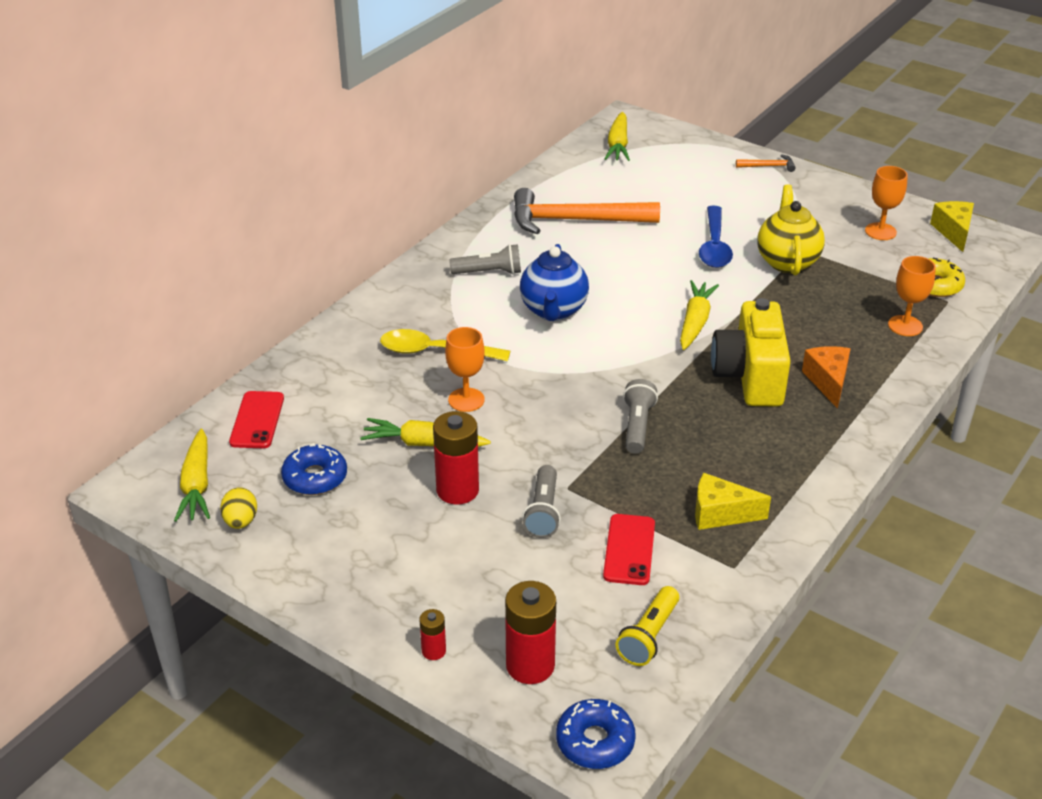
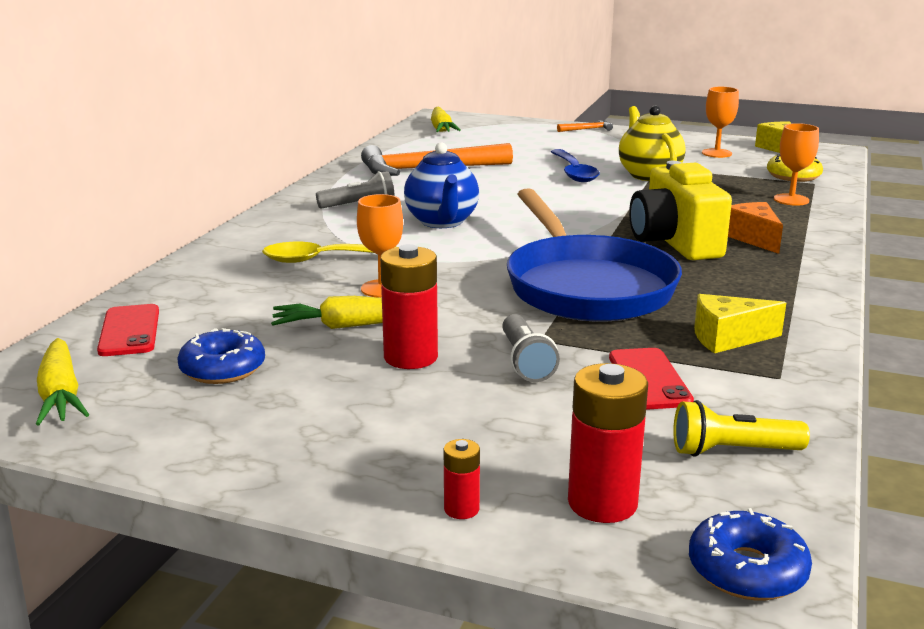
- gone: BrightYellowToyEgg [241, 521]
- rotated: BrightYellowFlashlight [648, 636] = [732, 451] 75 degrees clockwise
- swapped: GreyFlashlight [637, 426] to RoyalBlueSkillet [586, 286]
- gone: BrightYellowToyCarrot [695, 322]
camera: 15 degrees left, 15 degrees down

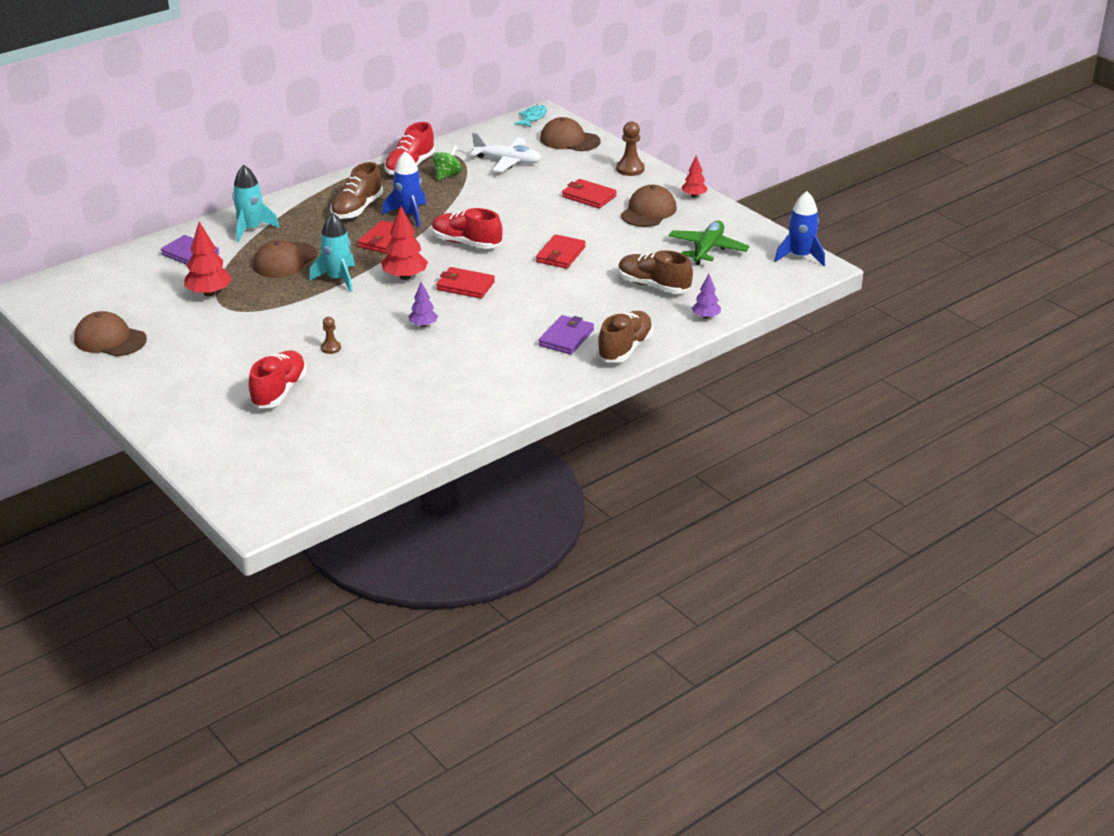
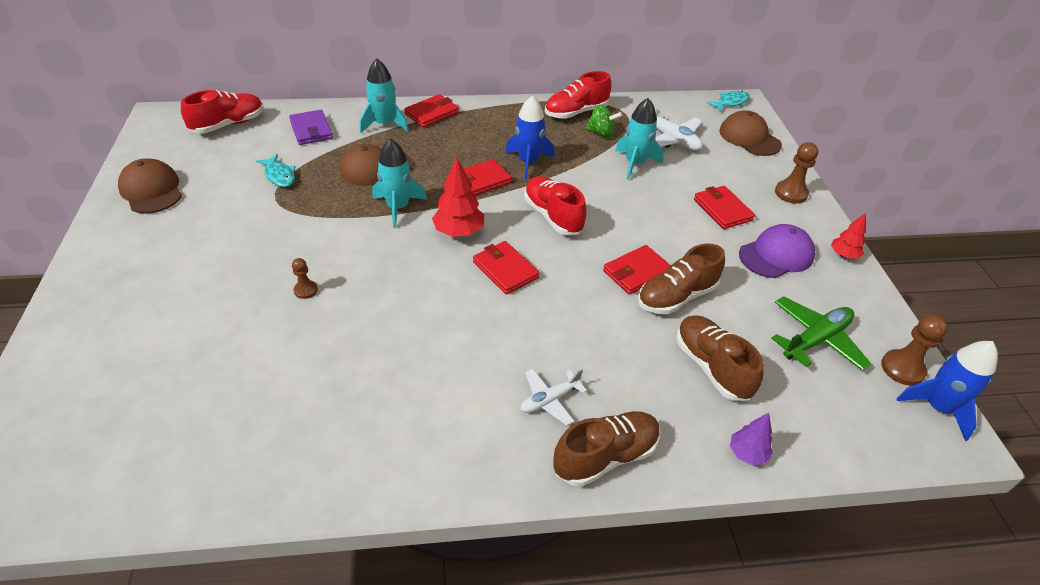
- swapped: ScarletFirTree [209, 293] to TealFishFigure [279, 176]
- shifted: ScarletLaceUpShoe [279, 391] to [228, 125]
- shifted: DarkBrownLaceUpShoe [357, 209] to [676, 297]
- gone: VioletFirTree [423, 325]
- rotated: GreenWhirligig [447, 175] = [601, 133] 45 degrees clockwise
- swapped: VioletBillfold [566, 338] to WhiteAeroplane [549, 400]
- repainted: DarkBrownBaseballCap [648, 211] to VioletBaseballCap [776, 255]
- new: ScarletBillfold [432, 113]
- new: TealSpaceship [635, 164]
- new: DarkBrownGamePawn [902, 369]
camera: 30 degrees right, 10 degrees up

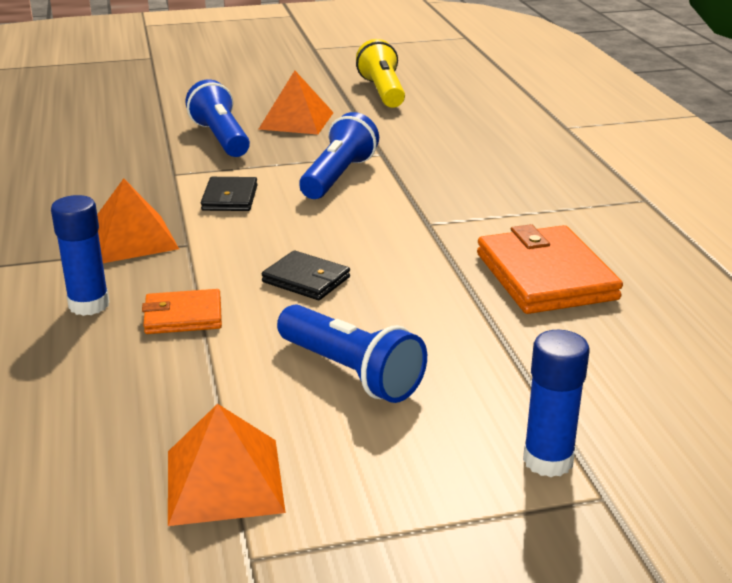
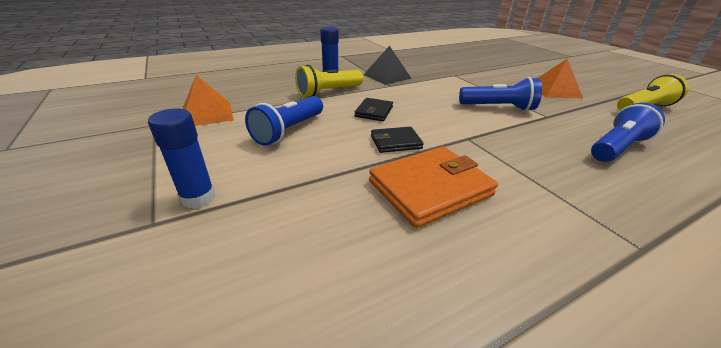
- repainted: OrangePyramid [132, 239] to BlackPyramid [387, 76]
- swapped: OrangeBillfold [183, 316] to BrightYellowFlashlight [328, 92]
- shifted: RoyalBlueFlashlight [221, 138] to [617, 147]
- shifted: BlackBillfold [230, 198] to [395, 142]
camera: 75 degrees right, 5 degrees up

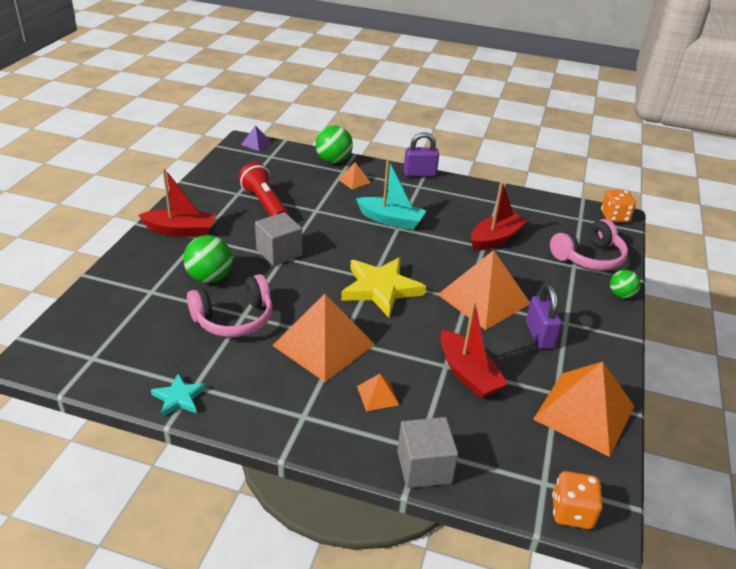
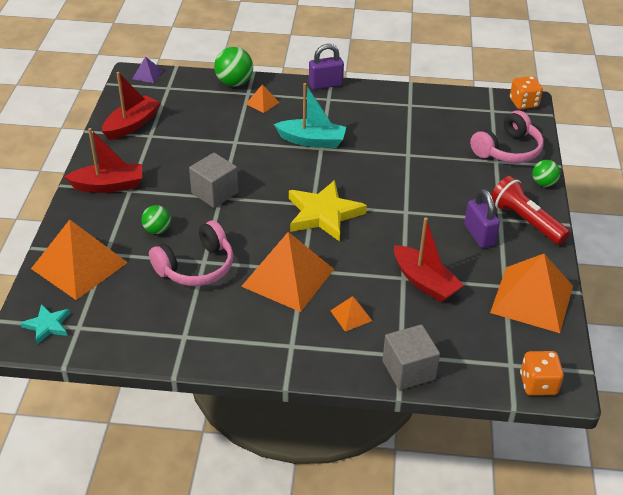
- shifted: TealFivePointedStar [179, 398] to [47, 325]
- scaled: GreenBall [210, 278] = [157, 230] x0.62
- shifted: ScarletFlashlight [264, 204] to [525, 221]
- shifted: OrangePyramid [483, 299] to [79, 265]
- shifted: ScarletBoat [495, 238] to [132, 125]
camera: 10 degrees left, 5 degrees up

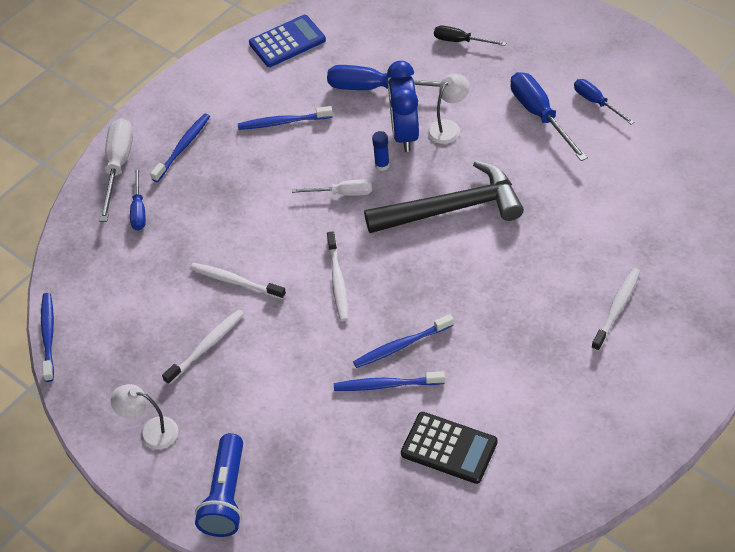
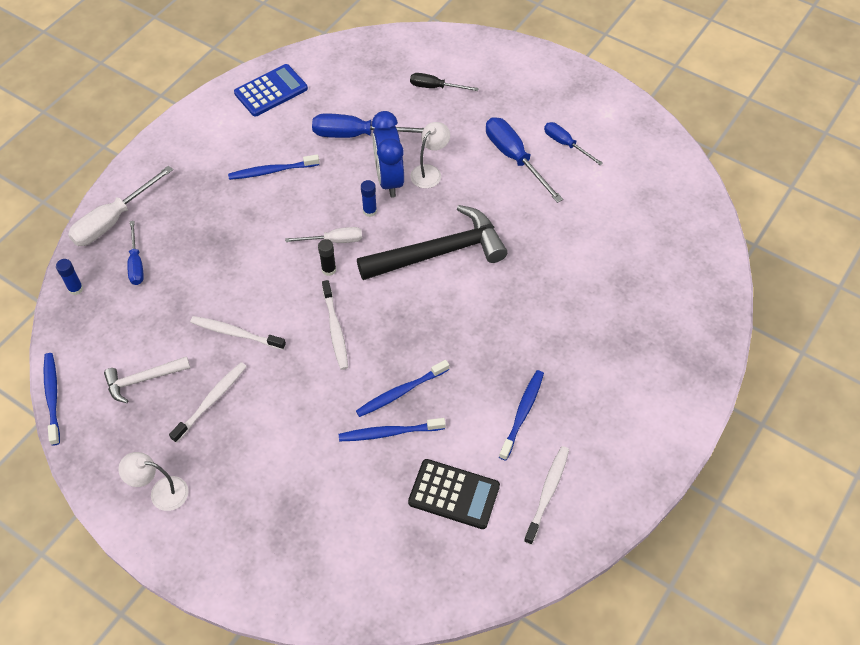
- rotated: WhiteScrewdriver [118, 166] = [113, 220] 135 degrees counterclockwise
- shifted: RoyalBlueToothbrush [183, 147] to [522, 413]
- gone: RoyalBlueFlashlight [226, 496]
- shifted: WhiteToothbrush [617, 308] to [547, 493]
- new: RoyalBlueGlueStick [75, 289]
- new: WhiteHammer [143, 380]
- new: BlackGlueStick [329, 269]
camera: 10 degrees left, 5 degrees up

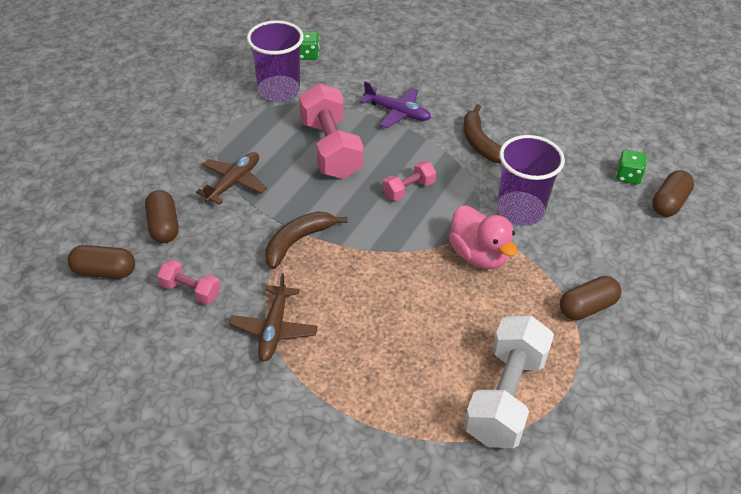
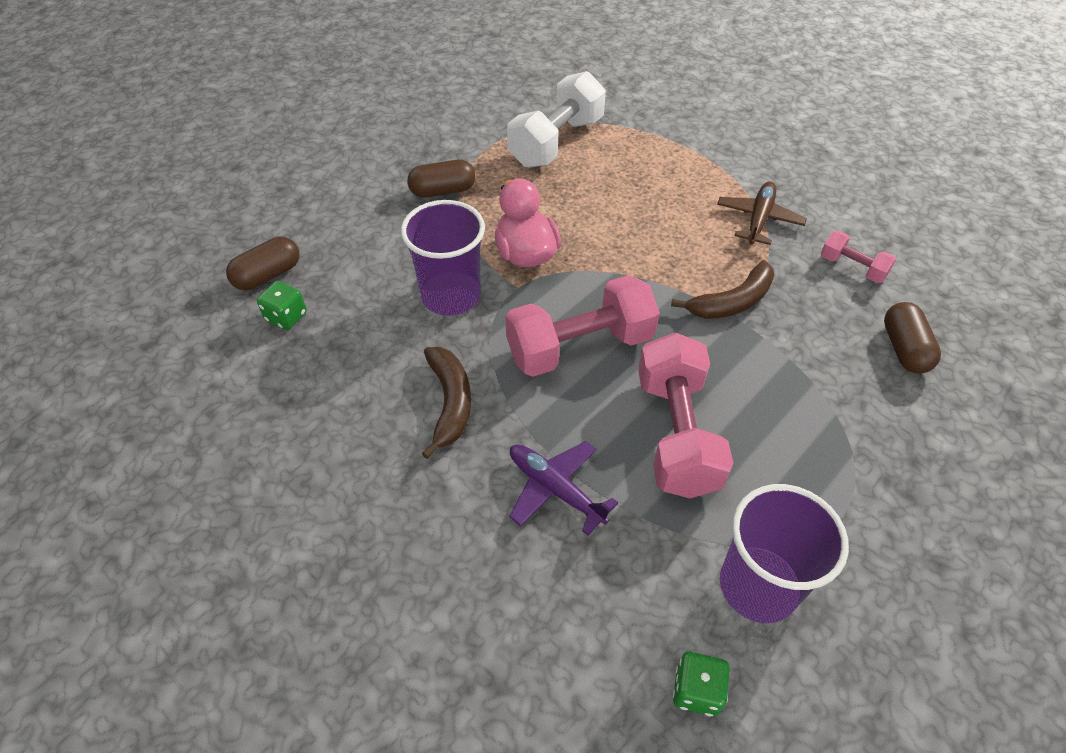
- gone: DarkBrownPill [104, 271]
- gone: DarkBrownAeroplane [234, 182]
- scaled: PinkDumbbell [408, 189] = [580, 346] x1.99
camera: 165 degrees left, 5 degrees up

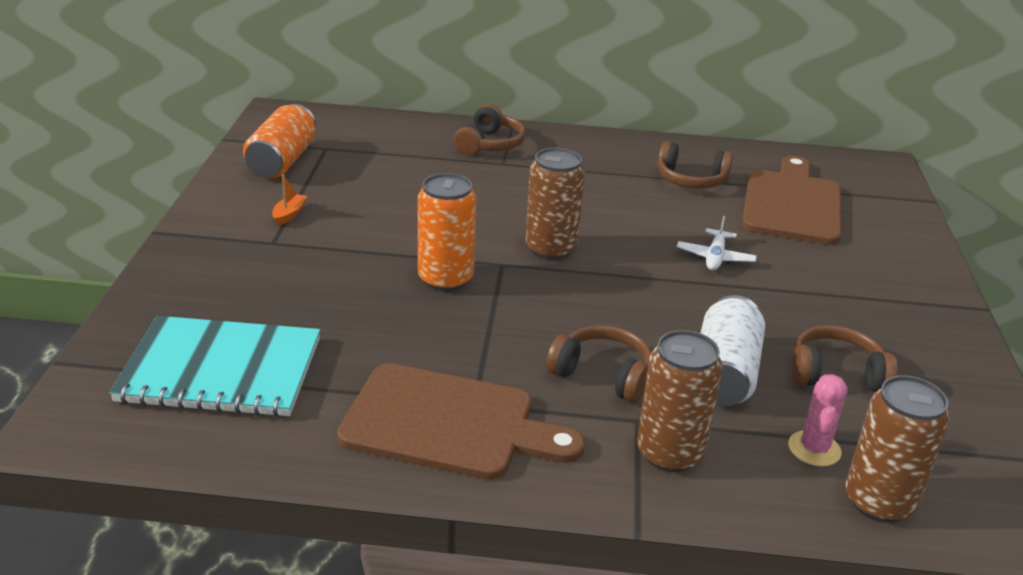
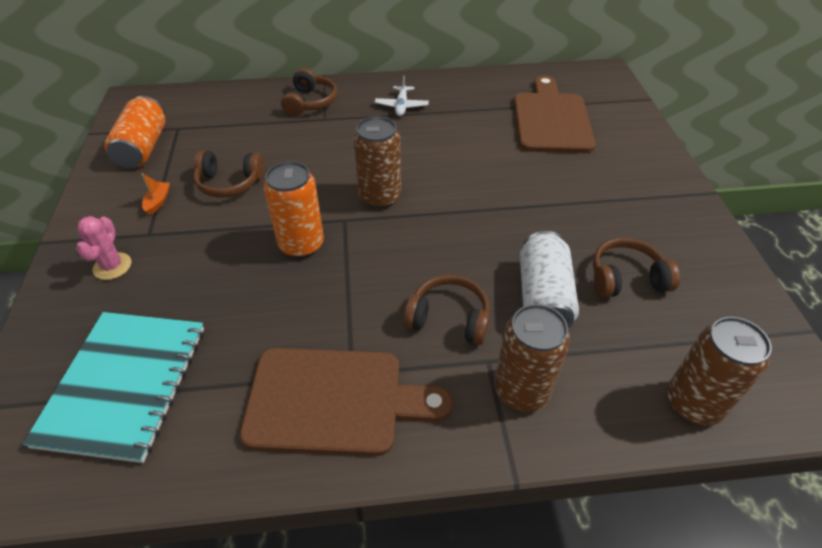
- rotated: TealExerciseBook [221, 370] = [124, 385] 75 degrees counterclockwise
- shifted: DarkBrownHeadphones [691, 180] to [229, 183]
- shifted: WhiteAeroplane [715, 257] to [401, 106]
- shifted: PinkCactus [814, 449] to [112, 266]
camera: 10 degrees left, 15 degrees up

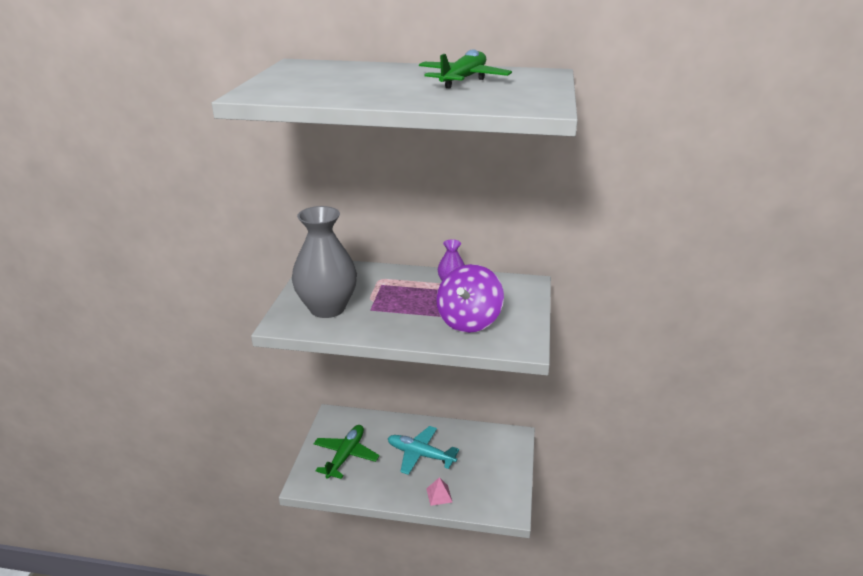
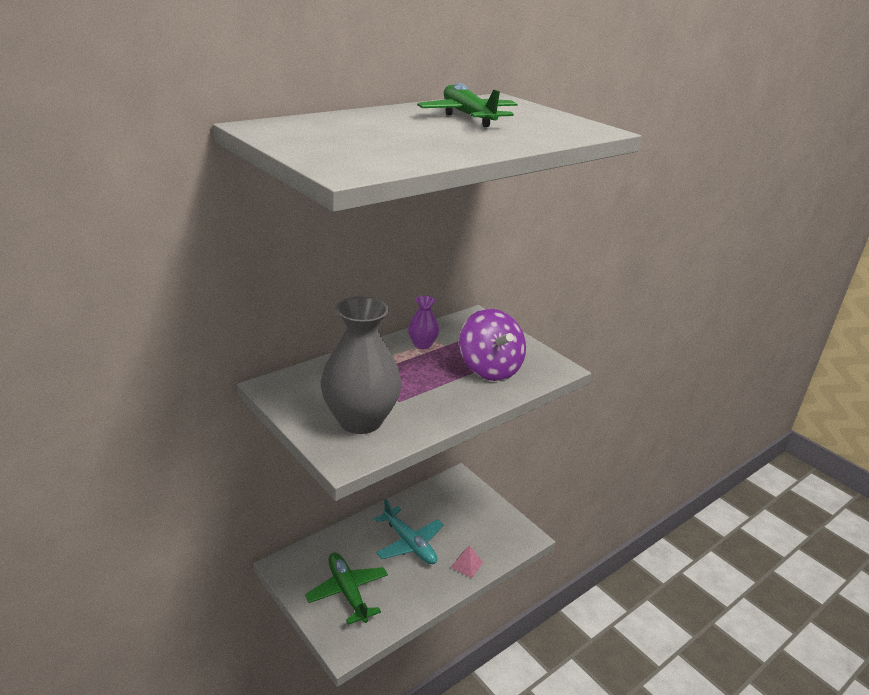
- rotated: TealAeroplane [420, 455] = [409, 543] 105 degrees counterclockwise
camera: 50 degrees left, 0 degrees up

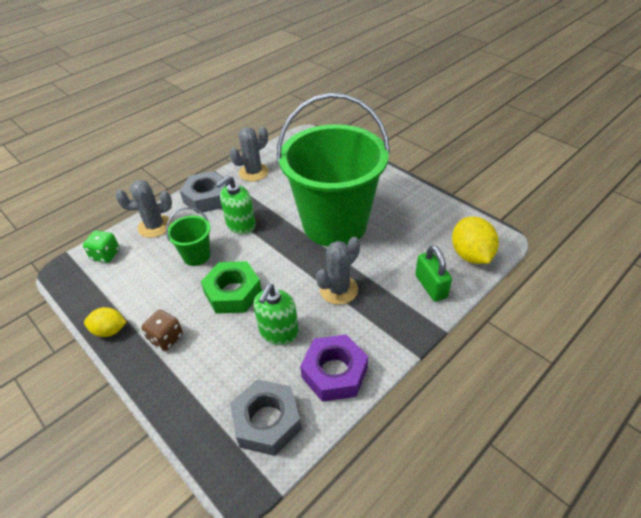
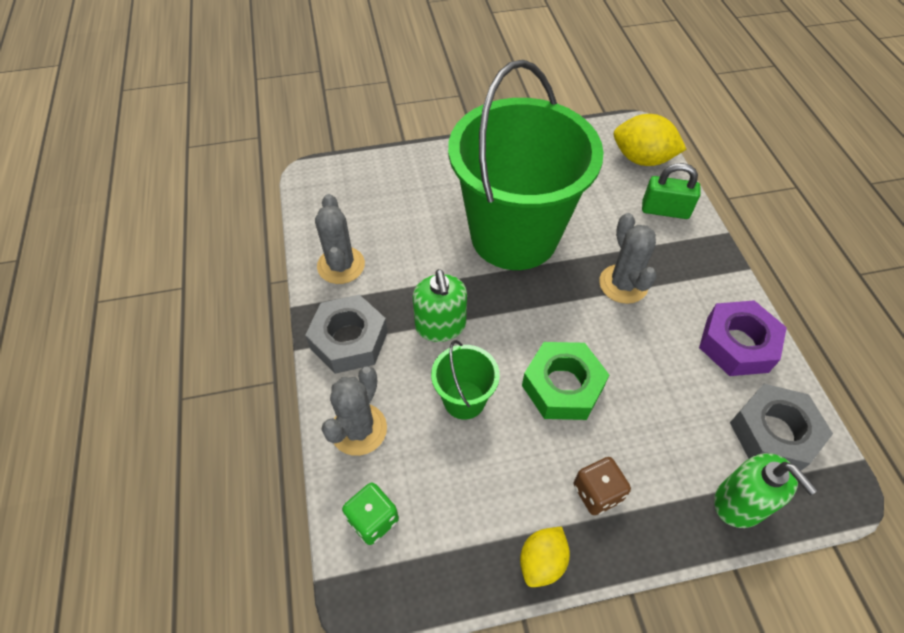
- shifted: GreenSoapPump [278, 332] to [740, 503]
camera: 60 degrees left, 10 degrees up

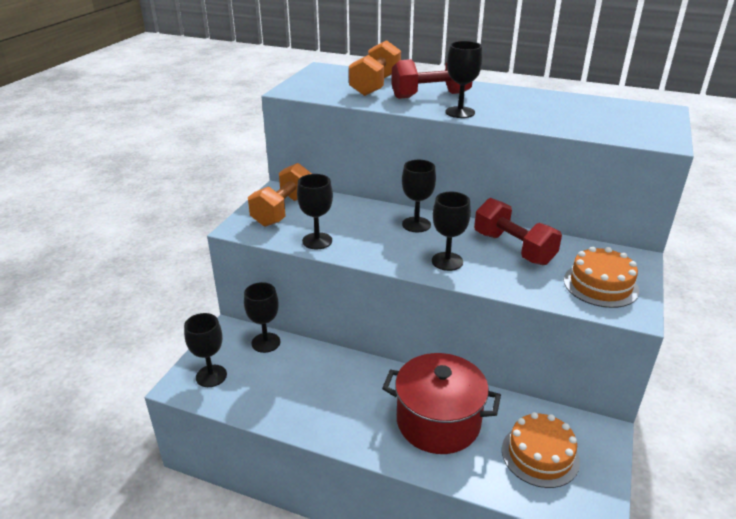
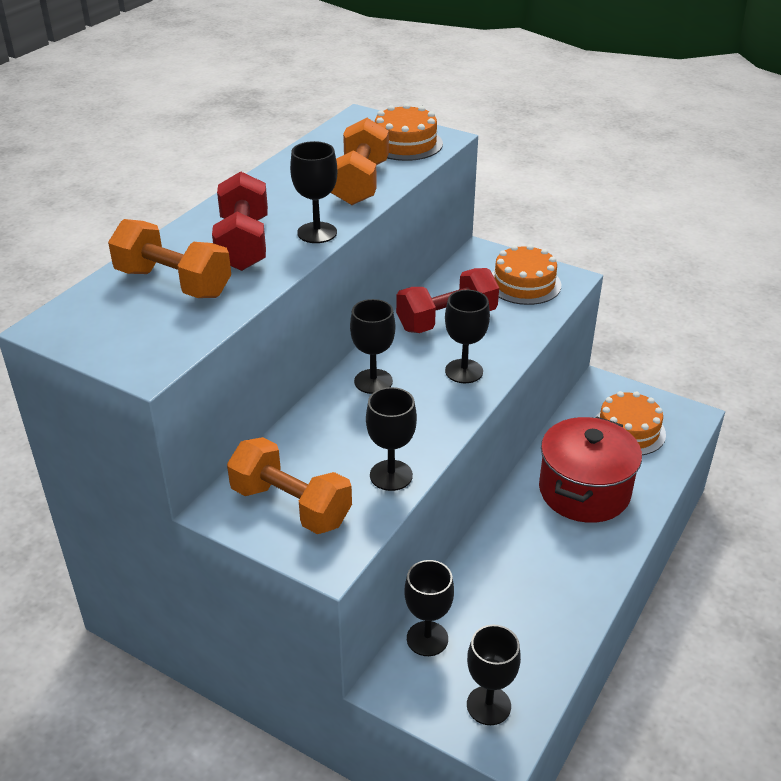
- new: OrangeDumbbell [360, 183]
- new: OrangeGateau [405, 143]
camera: 80 degrees left, 5 degrees up

